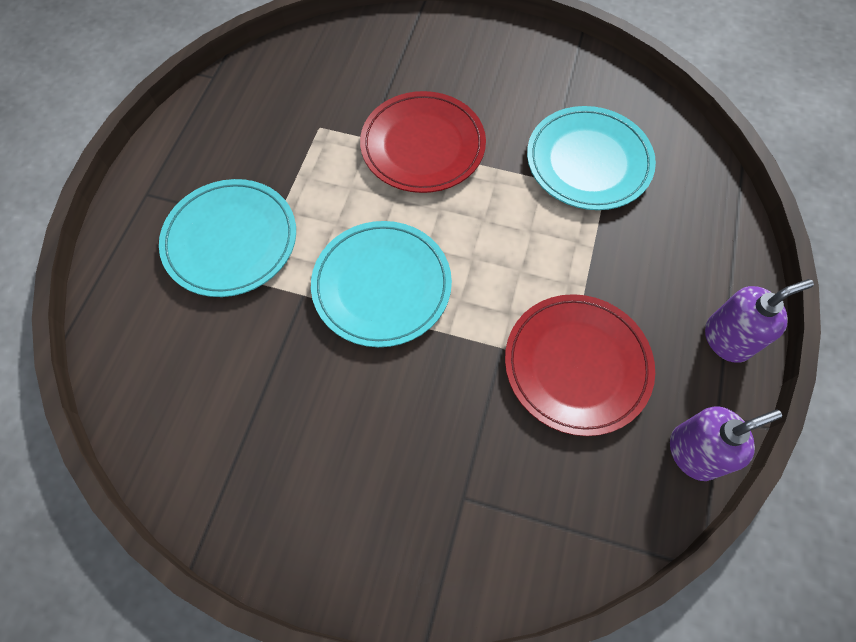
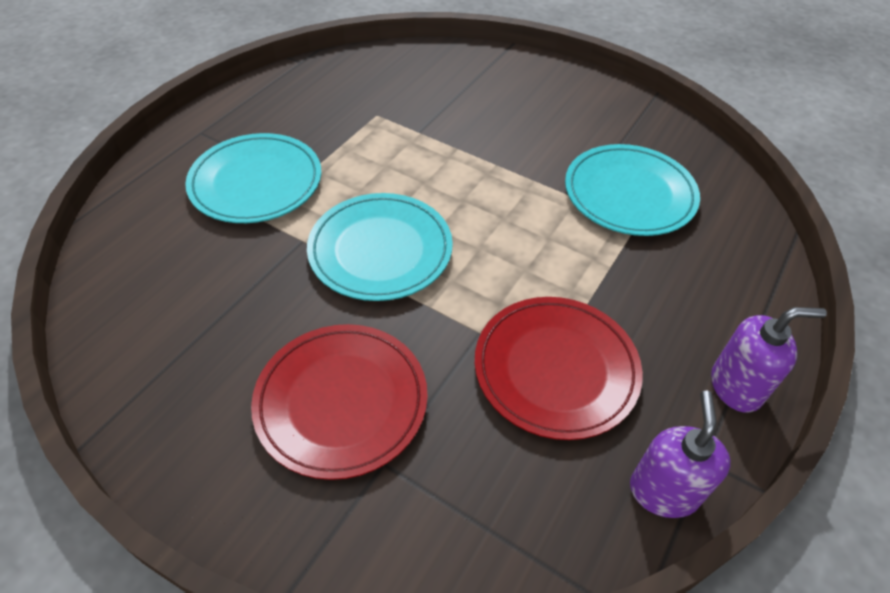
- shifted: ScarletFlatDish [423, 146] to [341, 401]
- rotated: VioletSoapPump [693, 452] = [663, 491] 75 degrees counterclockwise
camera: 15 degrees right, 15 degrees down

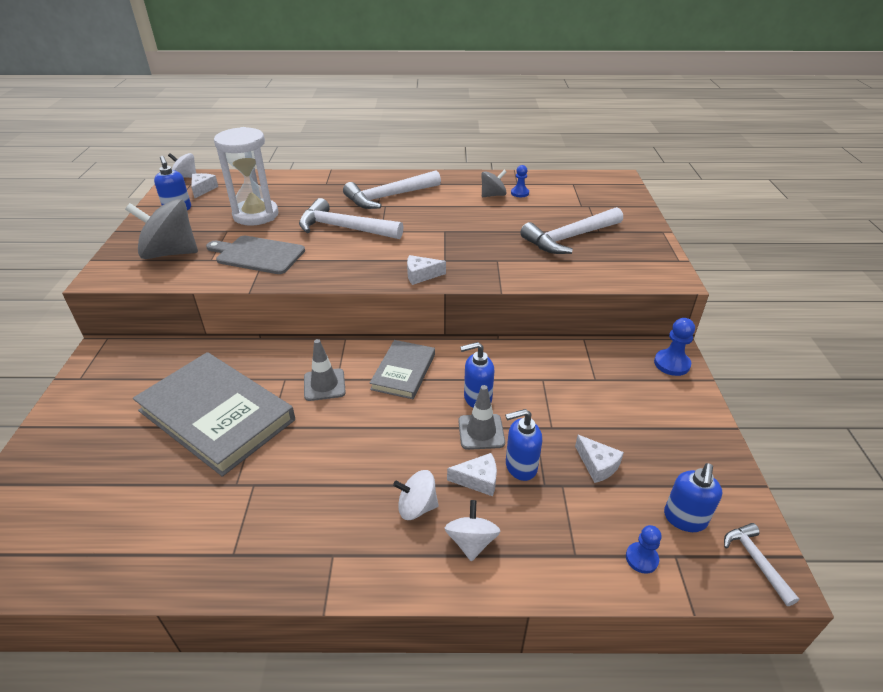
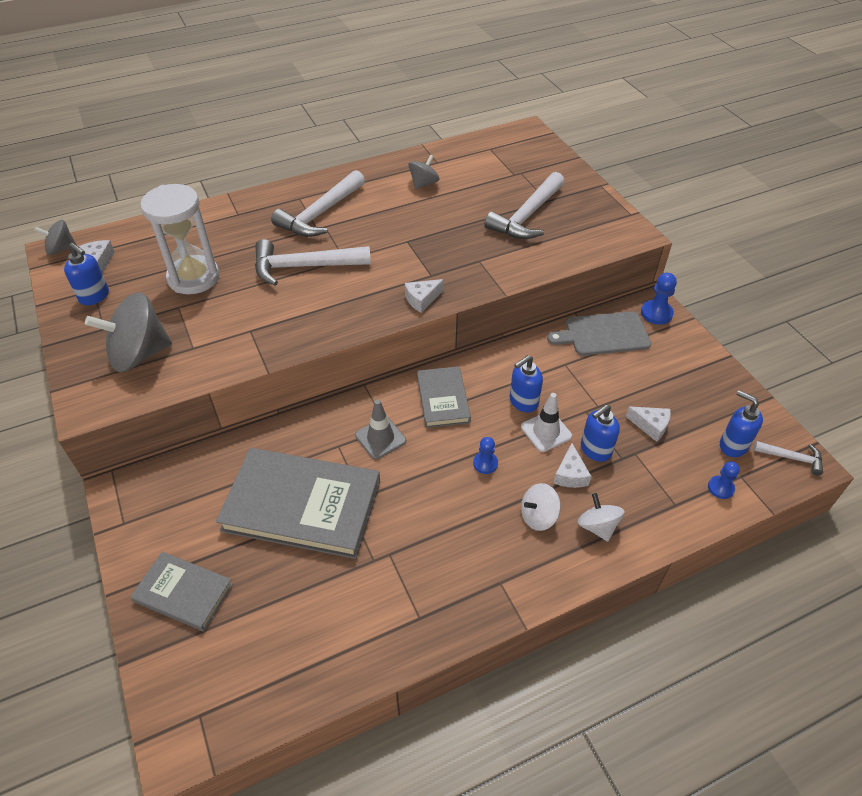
- repainted: WhiteWhirligig [186, 177] to GreyWhirligig [61, 249]
- shifted: GreyCuttingBoard [257, 255] to [603, 334]
- rotated: WhiteCheeseWedge [478, 480] = [570, 474] 120 degrees clockwise
- repainted: GreyRoadCone [481, 432] to WhiteRoadCone [546, 431]
- shifted: RoyalBlueGamePawn [519, 193] to [485, 463]
- rotated: RoyalBlueSoapPump [684, 519] = [733, 445] 135 degrees clockwise
- rotated: WhiteHammer [755, 561] = [792, 458] 150 degrees clockwise
- new: GreyHardcover [183, 593]
camera: 25 degrees left, 10 degrees up

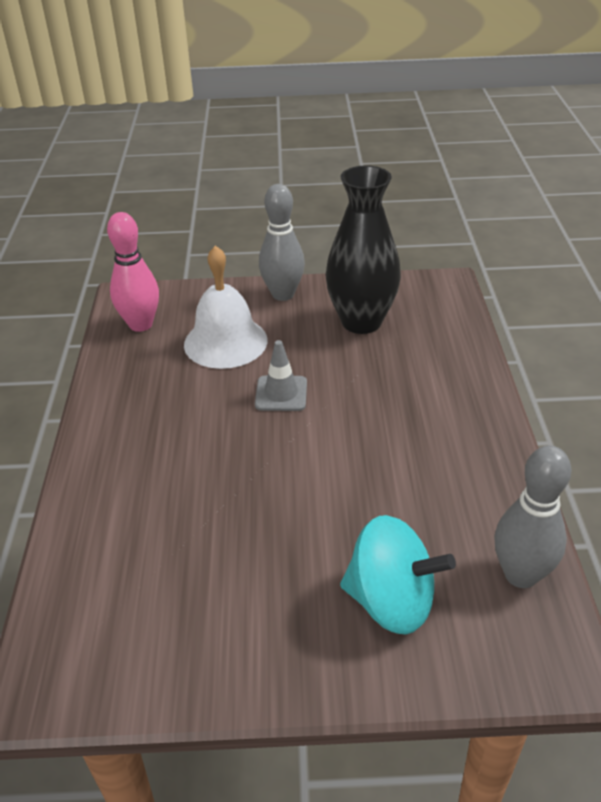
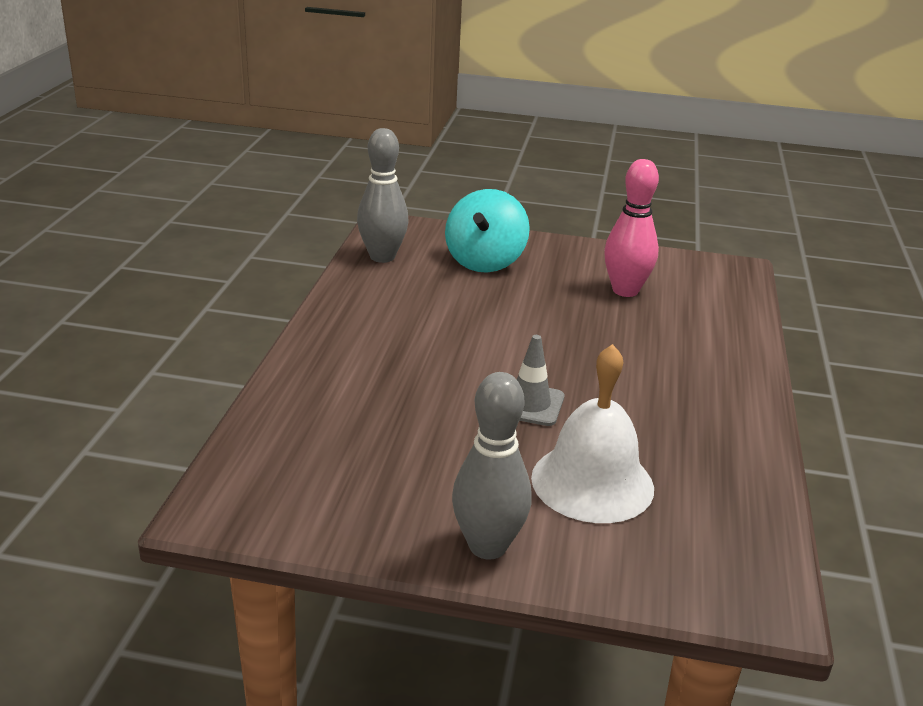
- shifted: PinkBowlingPin [140, 324] to [625, 290]
- gone: BlackTallVase [361, 322]
- rotated: TealWhirligig [391, 601] = [485, 261] 105 degrees counterclockwise
camera: 170 degrees left, 10 degrees down

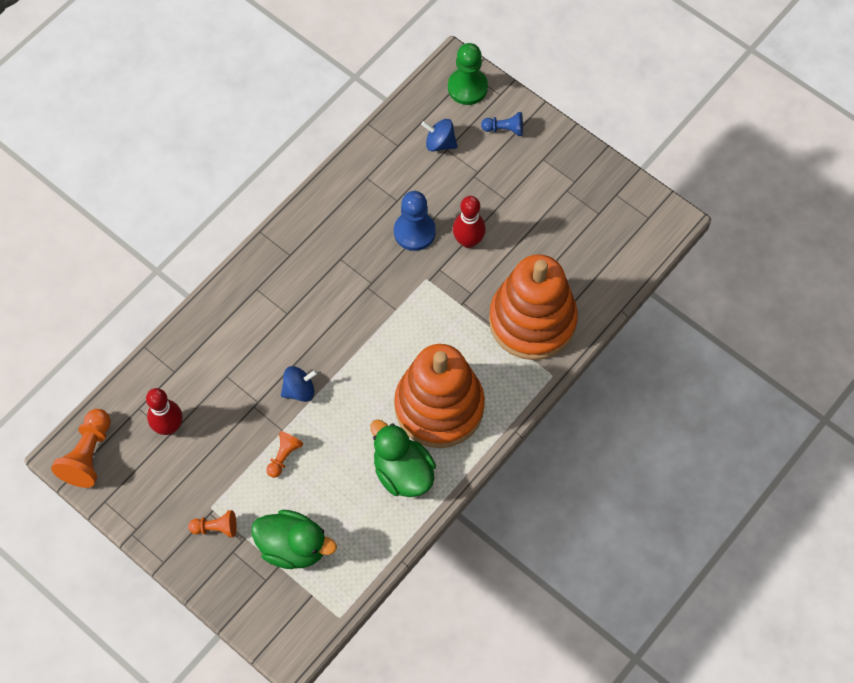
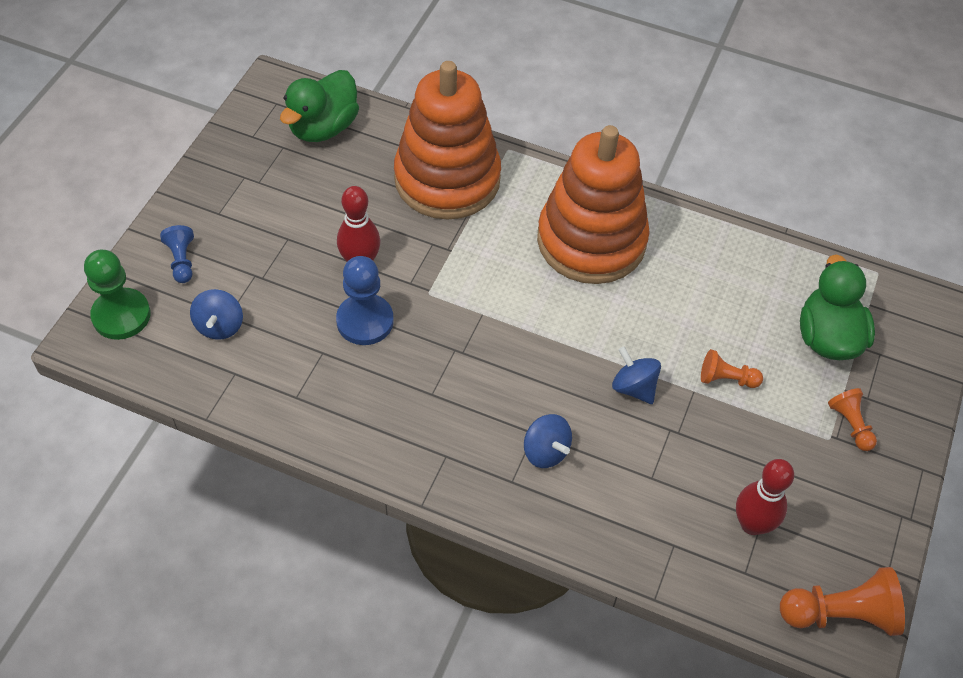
- shifted: GreenDuck [403, 472] to [323, 127]
- new: RoyalBlueWhirligig [545, 451]
camera: 110 degrees left, 10 degrees down

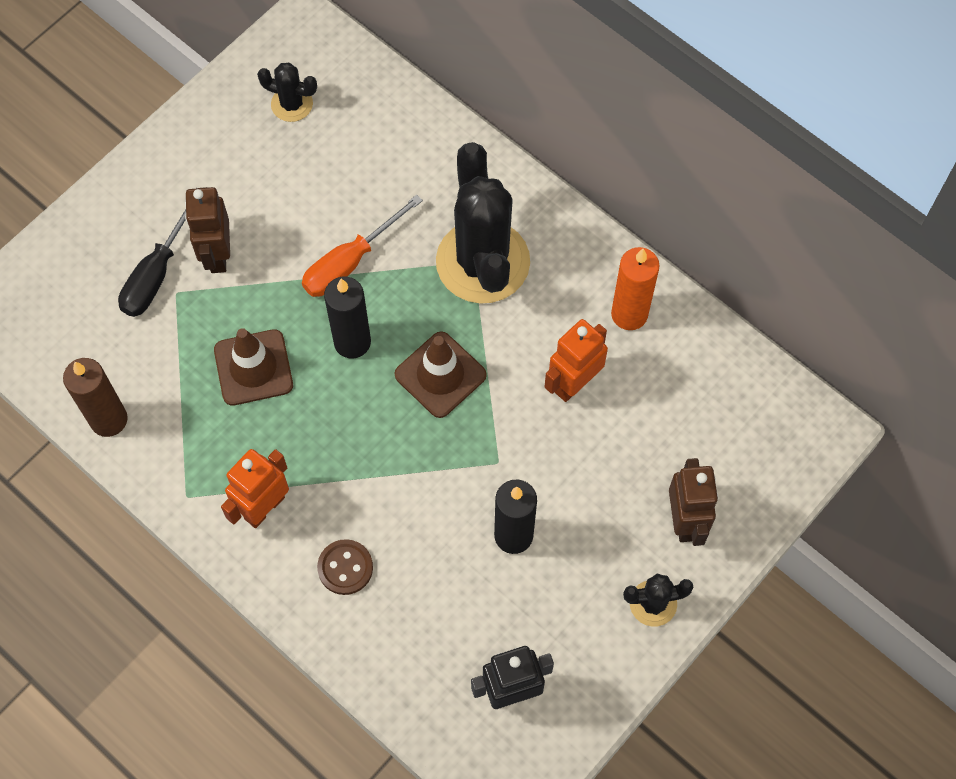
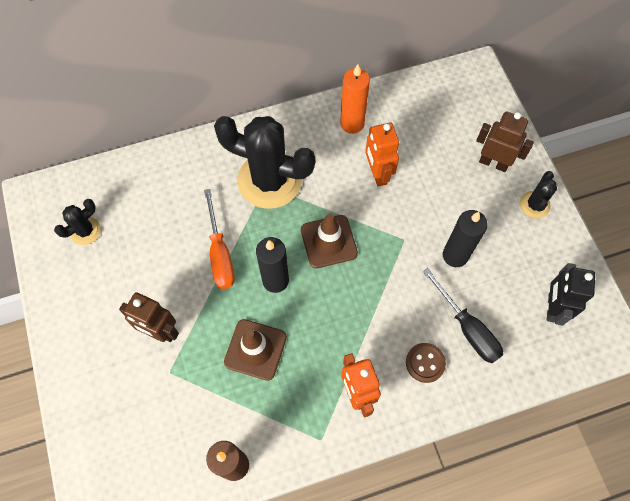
- shifted: BlackScrewdriver [157, 273] to [467, 328]
camera: 60 degrees left, 0 degrees up

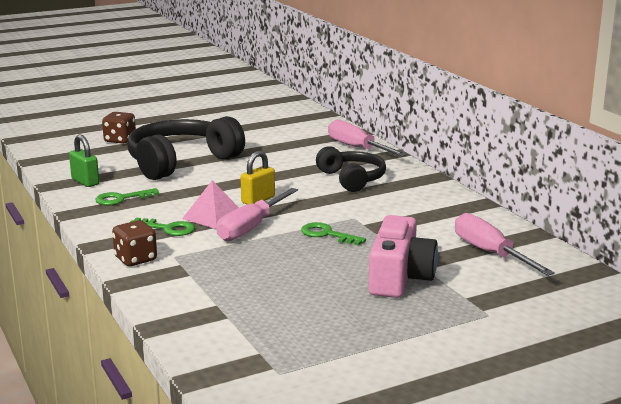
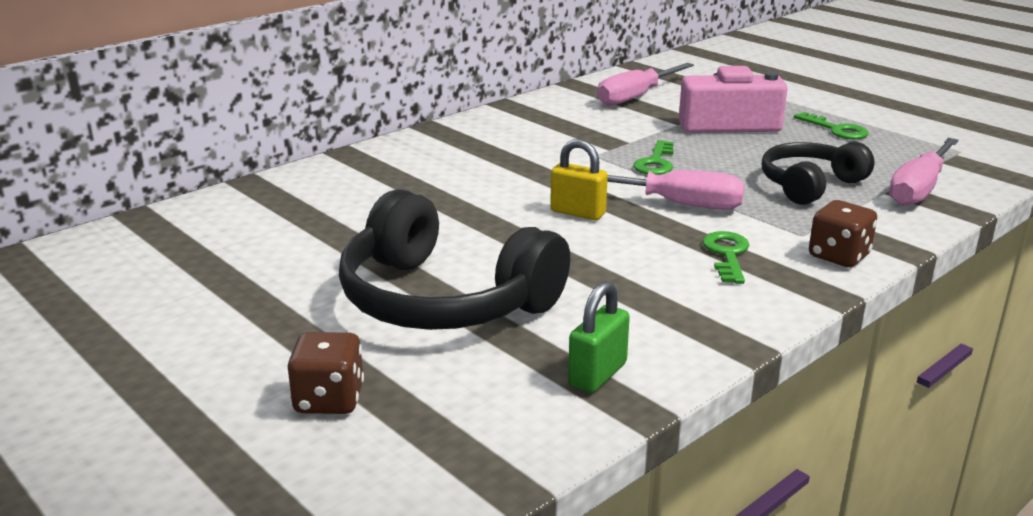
- shifted: GreenLatchkey [121, 199] to [836, 130]
- gone: PinkPyramid [213, 216]
- shifted: BlackHeadphones [352, 179] to [809, 185]
- shifted: PinkScrewdriver [357, 148] to [919, 189]
camera: 105 degrees left, 5 degrees up

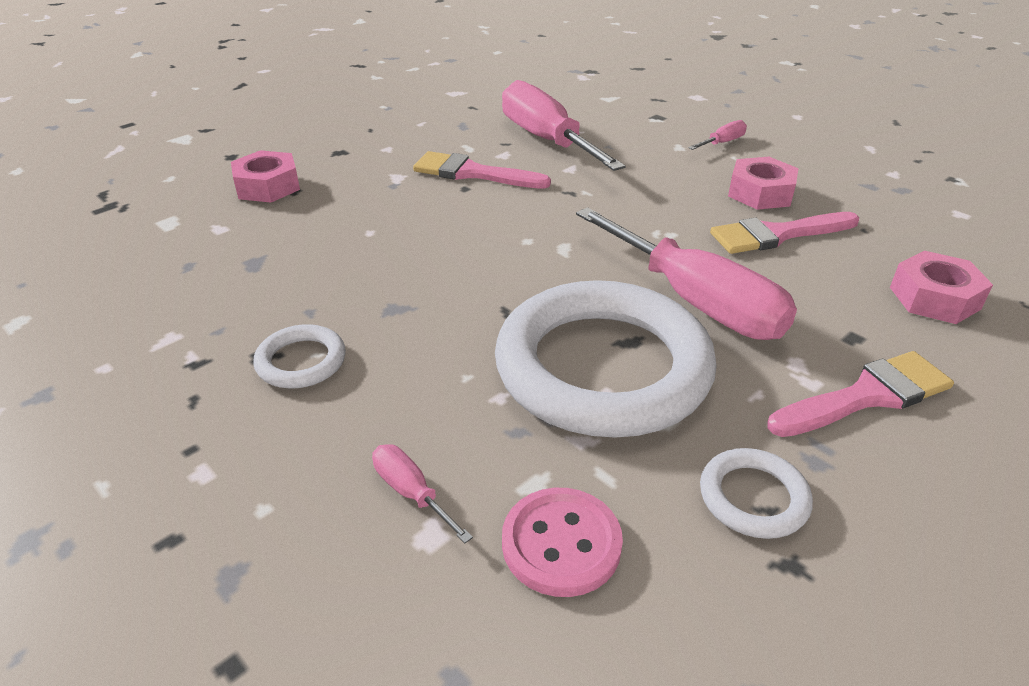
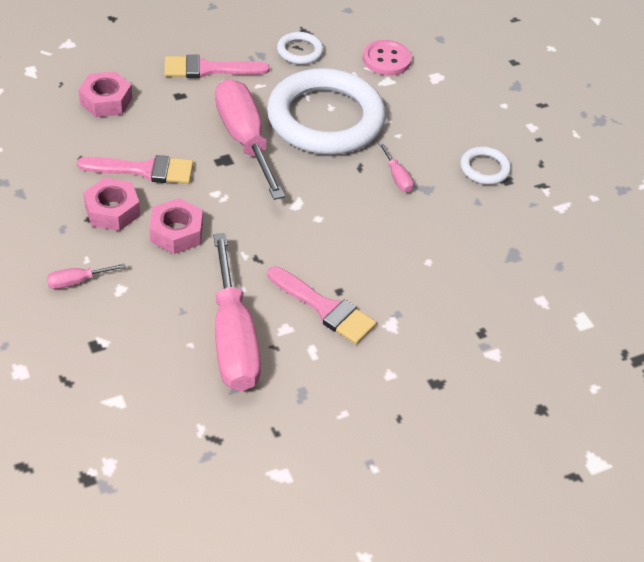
- shifted: PinkHexNut [268, 186] to [176, 232]
- shifted: PinkScrewdriver [411, 492] to [397, 177]
camera: 165 degrees left, 10 degrees up

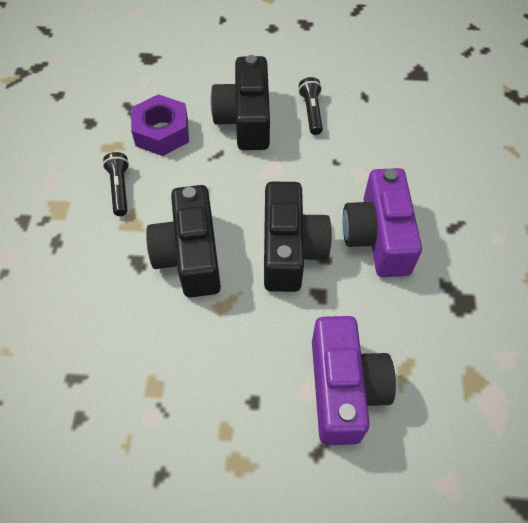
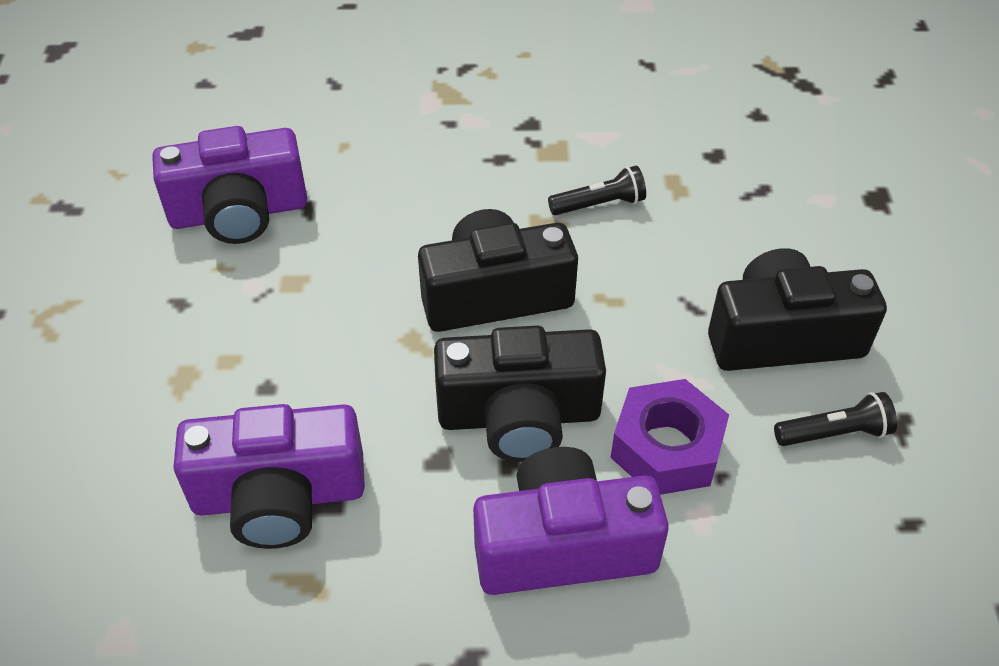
- shifted: VioletHexNut [162, 132] to [666, 448]
- new: VioletCompactCamera [239, 212]
camera: 85 degrees right, 10 degrees down

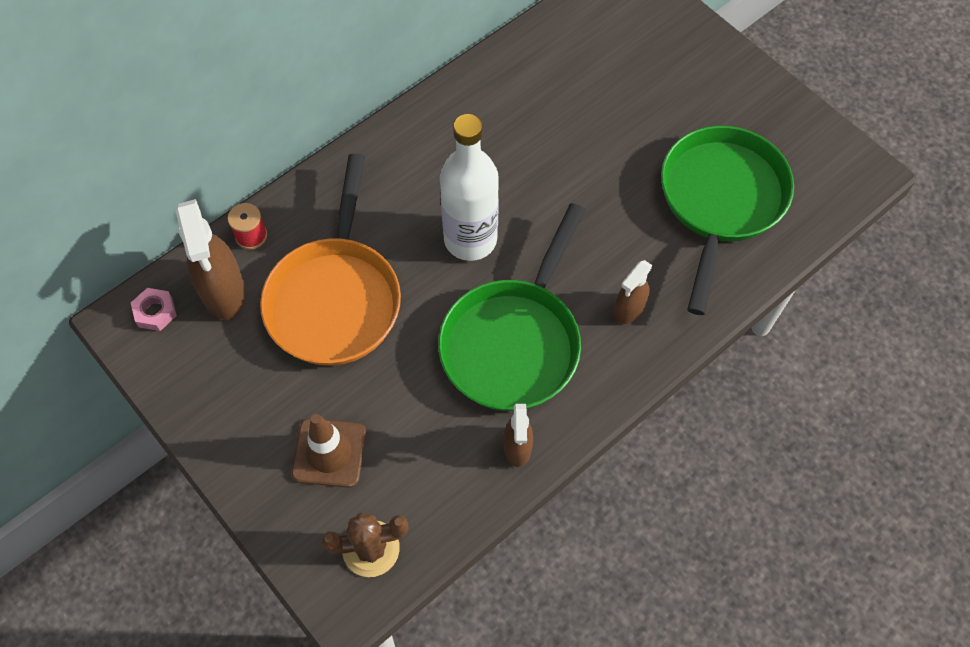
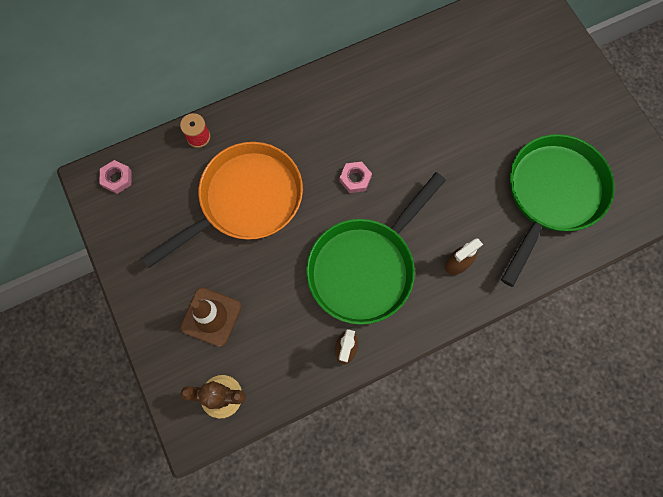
- gone: DarkBrownSprayBottle [224, 292]
- rotated: OrangeSkillet [335, 298] = [245, 200] 150 degrees counterclockwise
- swapped: WhiteDrinkBottle [470, 239] to PinkHexNut [355, 179]
camera: 15 degrees right, 10 degrees up

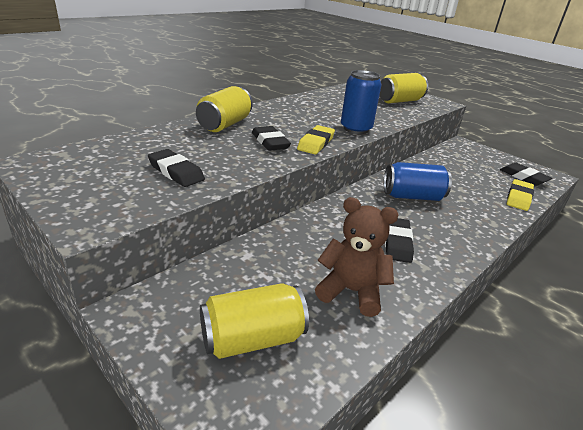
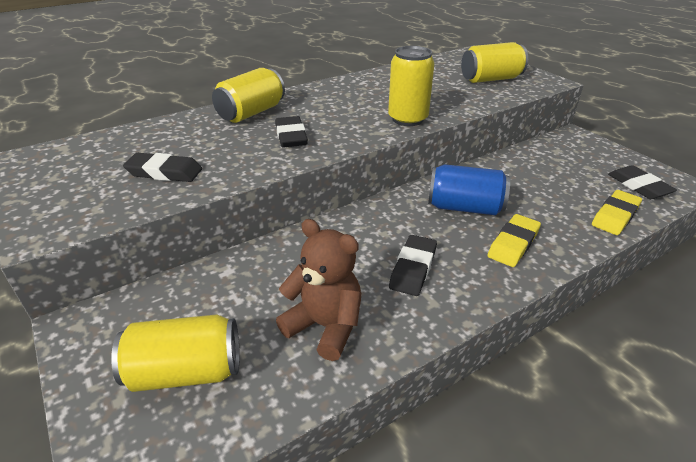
- rotated: BlackGumEraser [176, 172] = [164, 172] 45 degrees counterclockwise
- shifted: BrightYellowGumEraser [316, 143] to [513, 244]
- repainted: RoyalBlueCan [356, 129] to BrightYellowCan [408, 119]
camera: 15 degrees right, 5 degrees up

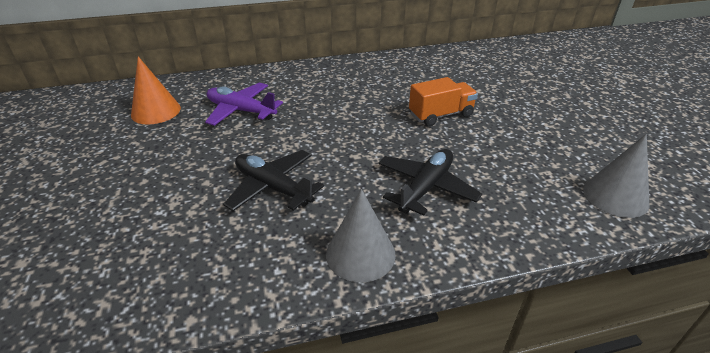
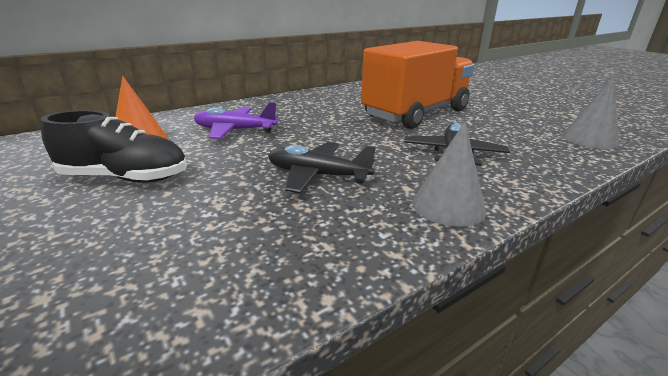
- scaled: OrangeTruck [441, 115] = [416, 113] x2.13
- new: BlackLaceUpShoe [126, 178]
camera: 20 degrees left, 10 degrees down

